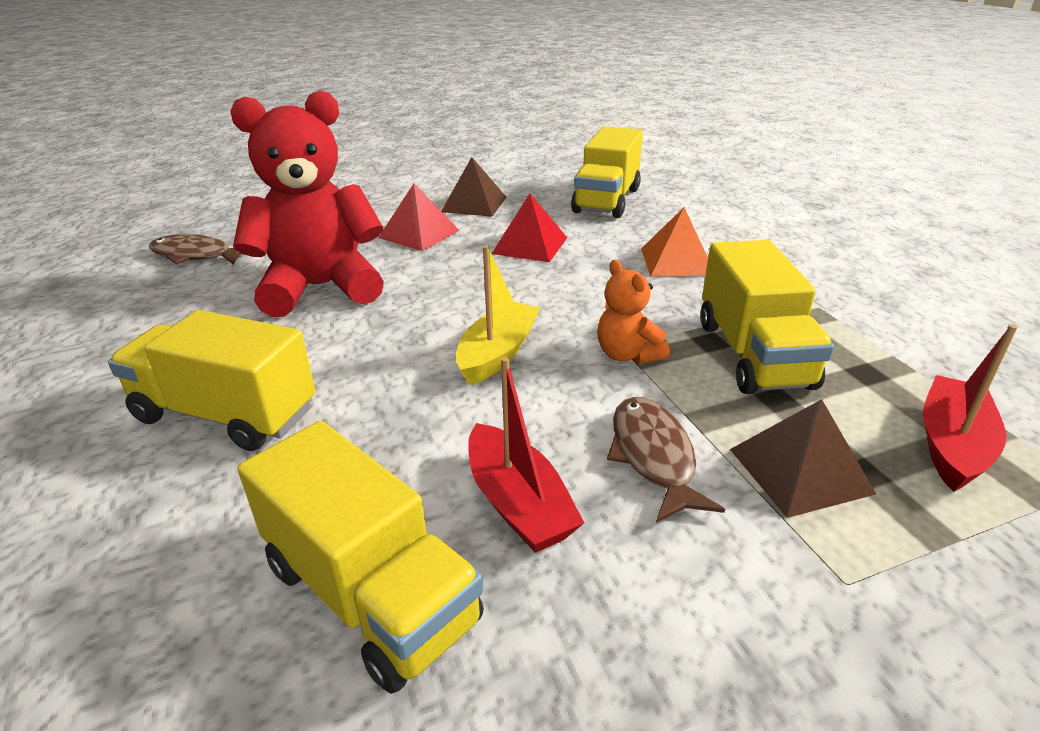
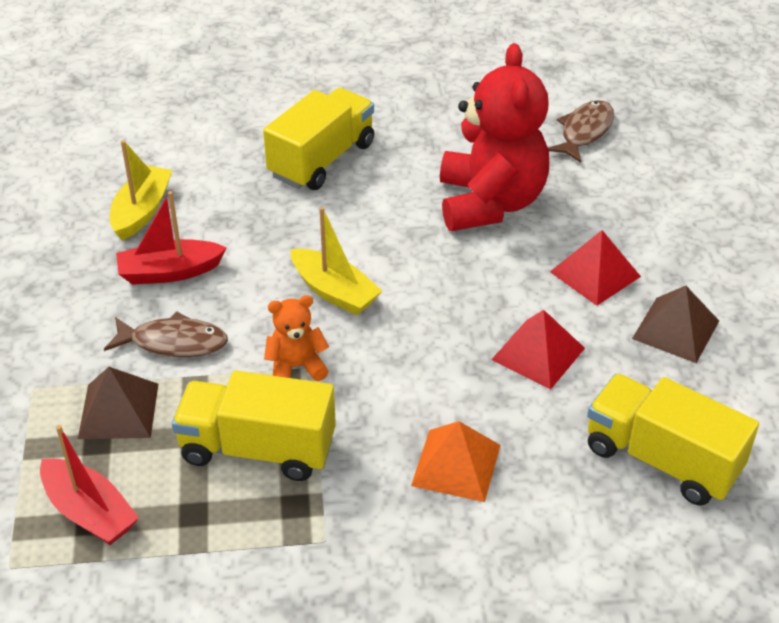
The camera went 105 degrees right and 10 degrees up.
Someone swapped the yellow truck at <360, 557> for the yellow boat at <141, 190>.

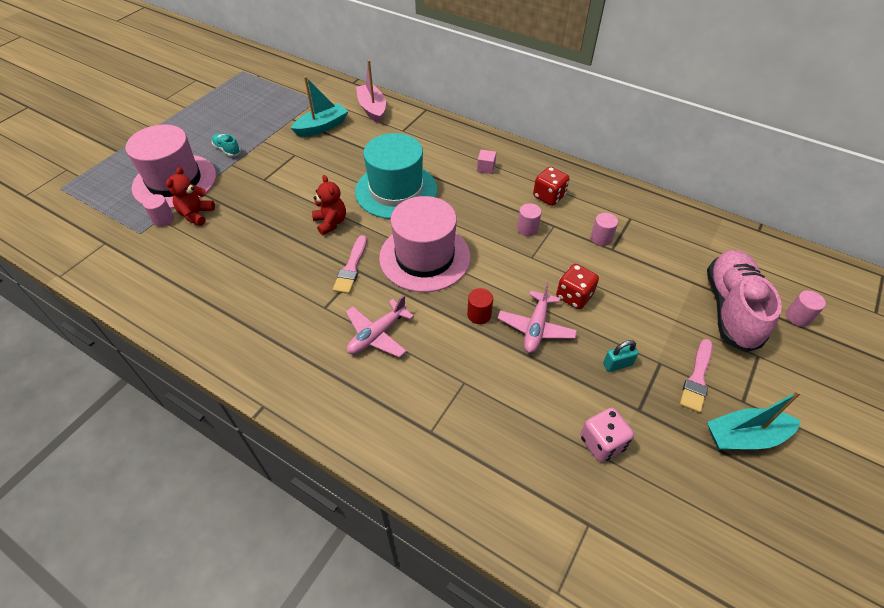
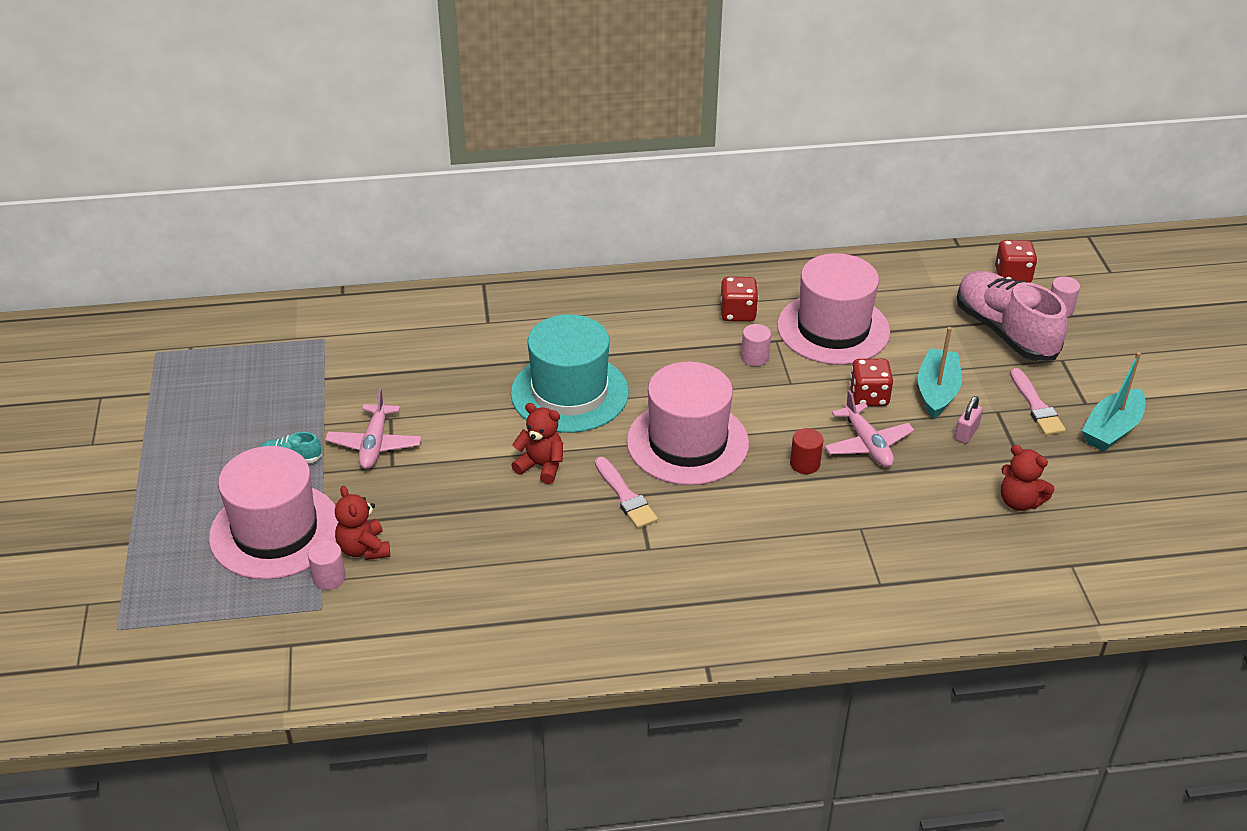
The camera went 40 degrees left and 10 degrees down.
Someone carried the pink plane from <380, 326> to <373, 428>.
Someone swapped the pink cylinder at <604, 229> for the pink hat at <833, 309>.
Someone carried the turquoise boat from <319, 106> to <940, 373>.
Someone repainted the turquoise padlock at <621, 356>, which became the pink padlock at <968, 420>.
Someone put down the red dice at <1016, 261>.
Someone swapped the pink dice at <607, 435> for the red teddy bear at <1028, 478>.
Someone took away the pink boat at <371, 92>.
Someone took away the pink cube at <486, 162>.

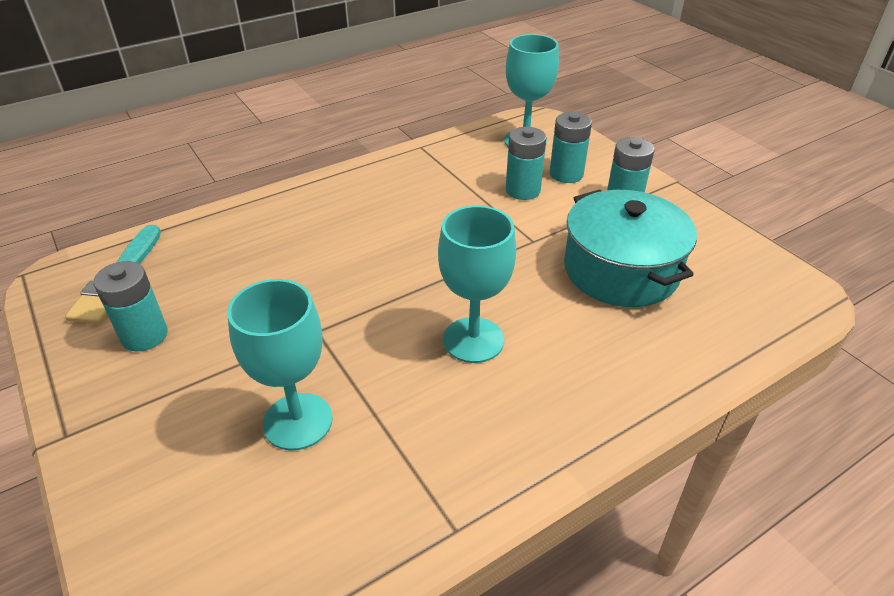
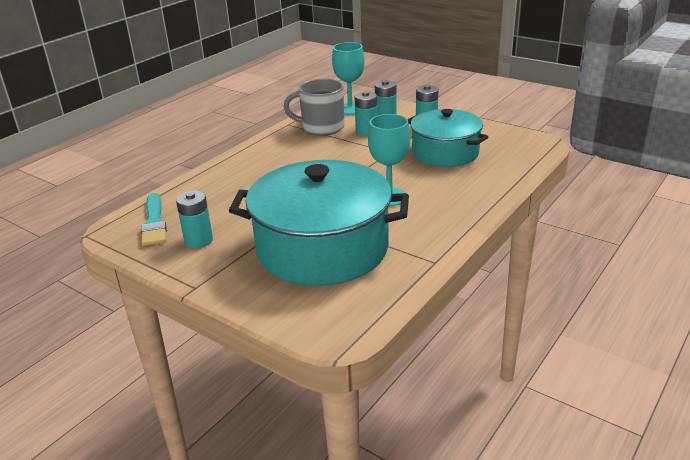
The camera went 20 degrees left and 10 degrees down.
Someone swapped the turquoise goblet at <280, 364> for the turquoise pot at <319, 223>.
Someone put down the grey mug at <314, 107>.

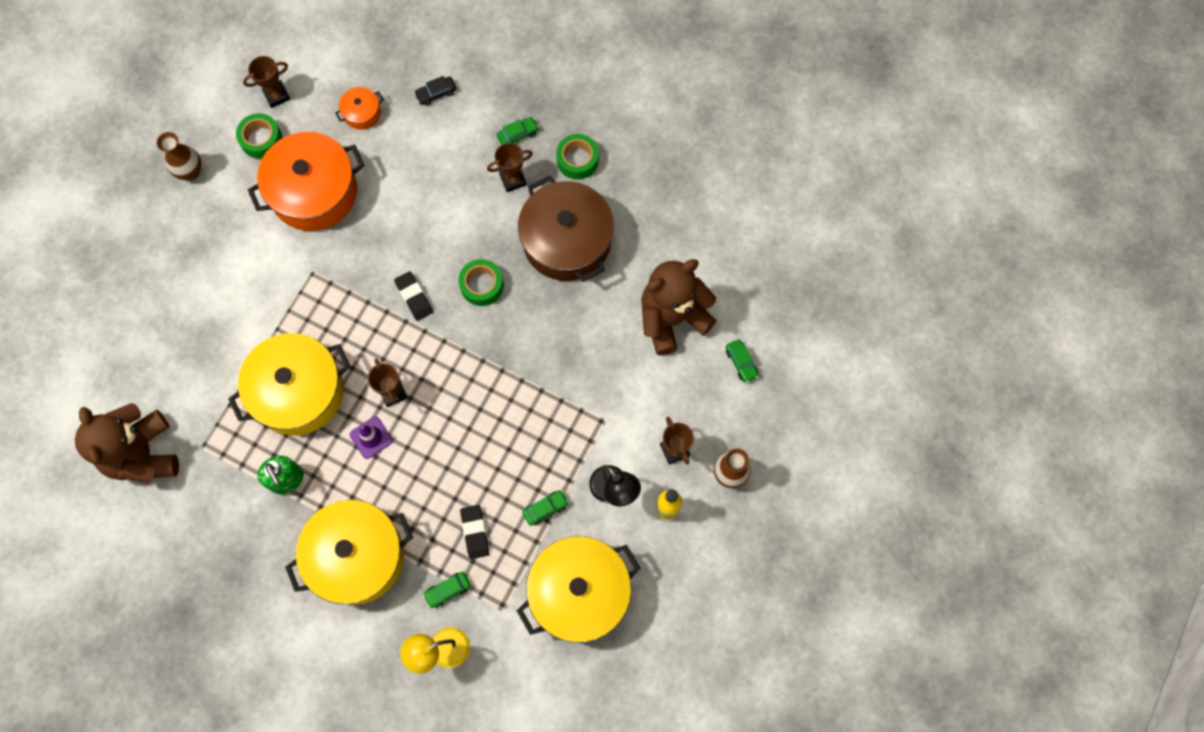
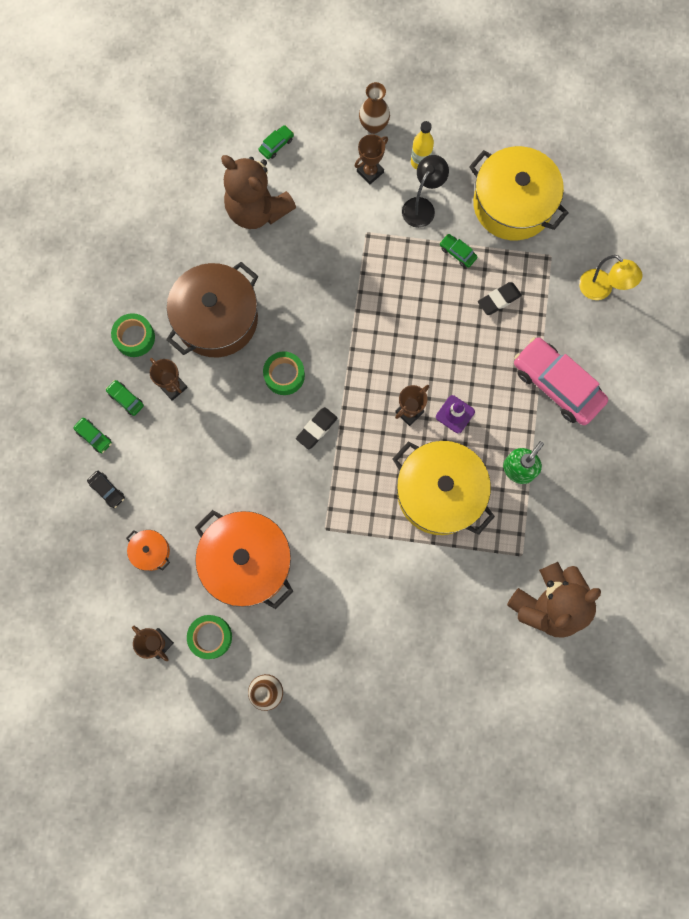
The camera went 110 degrees left and 5 degrees up.
Someone carried the green car from <447, 590> to <92, 435>.
Someone swapped the yellow pot at <349, 552> for the pink car at <561, 381>.

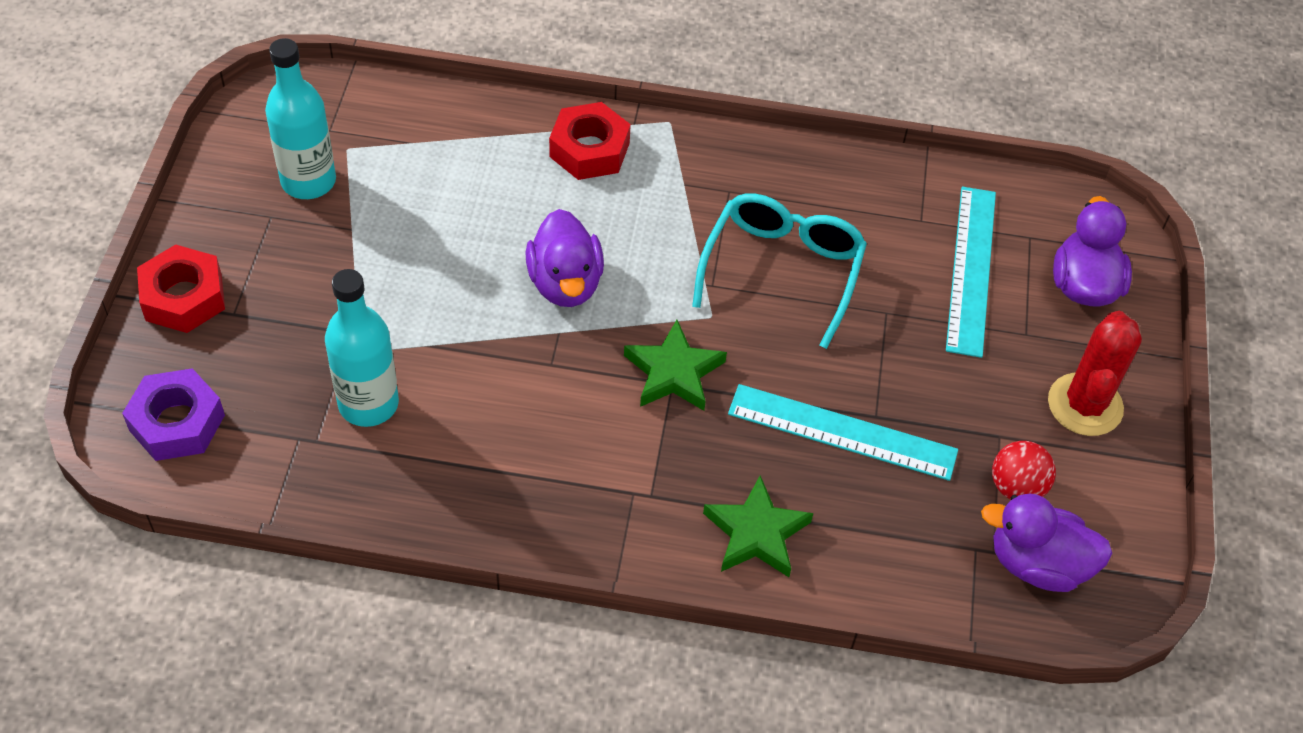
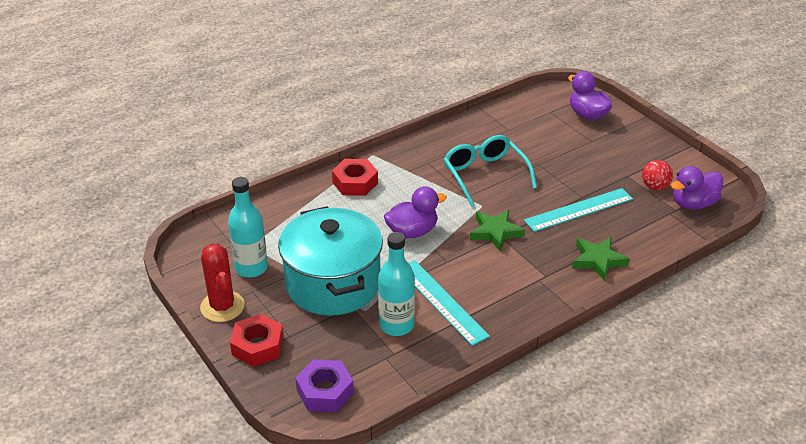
The camera went 40 degrees left and 15 degrees down.
Someone carried the red cactus from <1095, 373> to <222, 283>.
Someone put down the turquoise pot at <330, 261>.
Someone rotated the purple duck at <564, 258> by 60 degrees counterclockwise.
Someone carried the turquoise ruler from <971, 272> to <449, 303>.

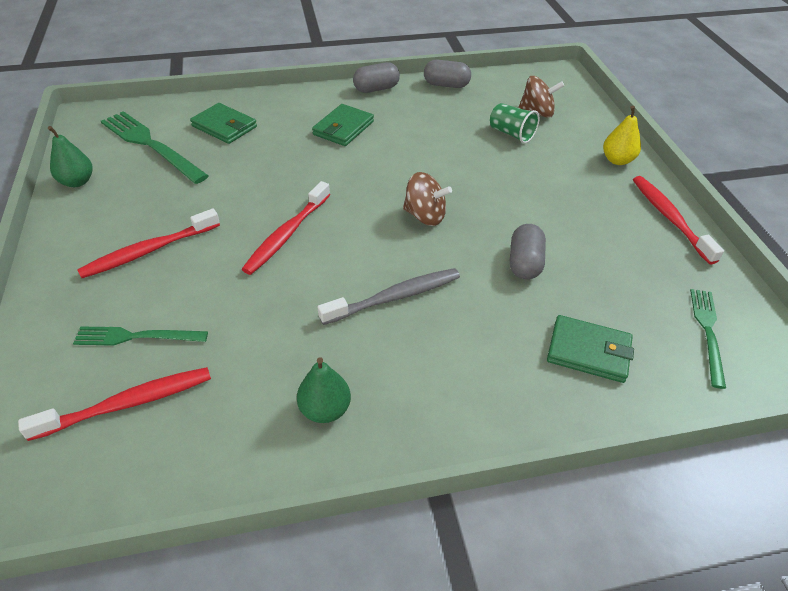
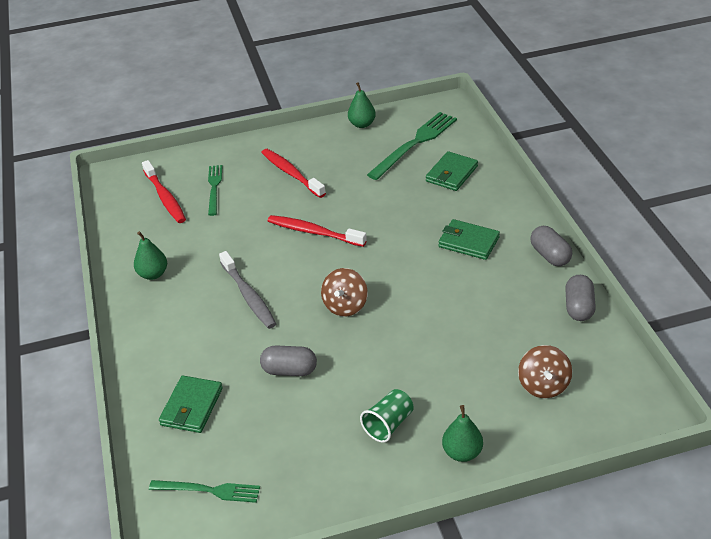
The camera went 90 degrees right and 5 degrees down.
Someone carried the green cup from <514, 123> to <387, 416>.
Someone repainted the yellow pear at <622, 135>, which became the green pear at <462, 433>.
Someone took away the red toothbrush at <678, 220>.

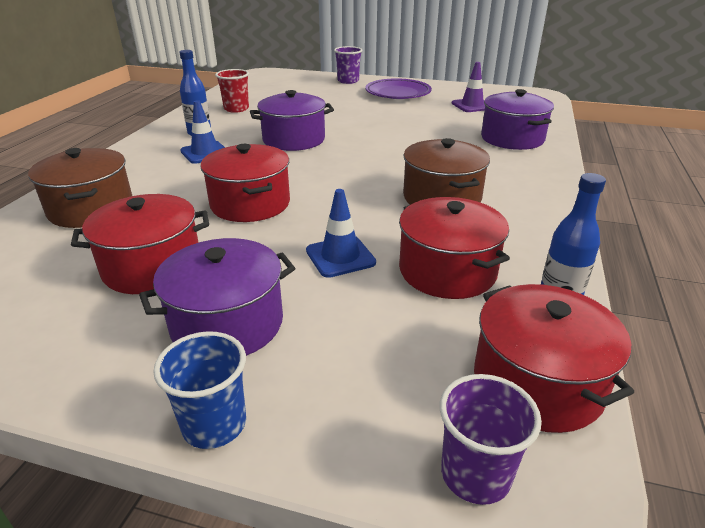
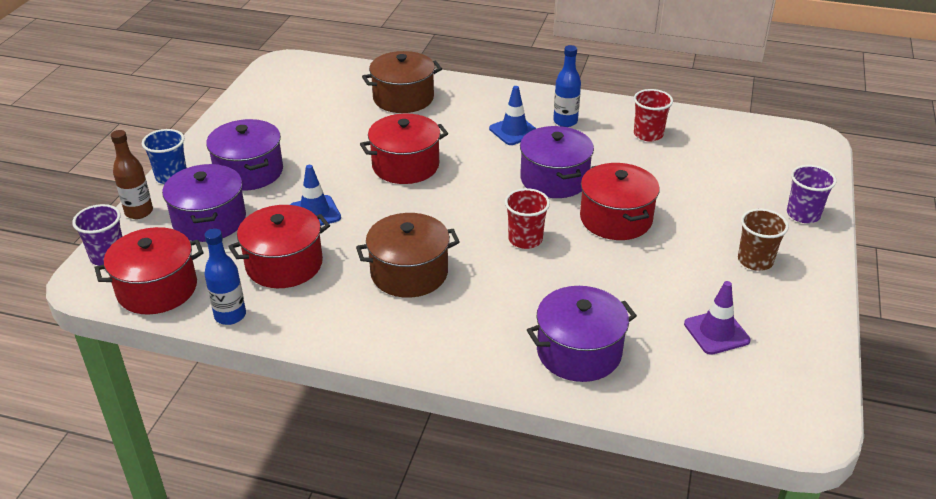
The camera went 90 degrees right and 5 degrees up.
Someone put down the brown bottle at <132, 174>.
Someone put down the purple pot at <204, 203>.
Someone put down the red cup at <527, 218>.
Someone carried the red pot from <140, 244> to <620, 201>.
Someone swapped the purple plate at <398, 88> for the brown cup at <763, 240>.

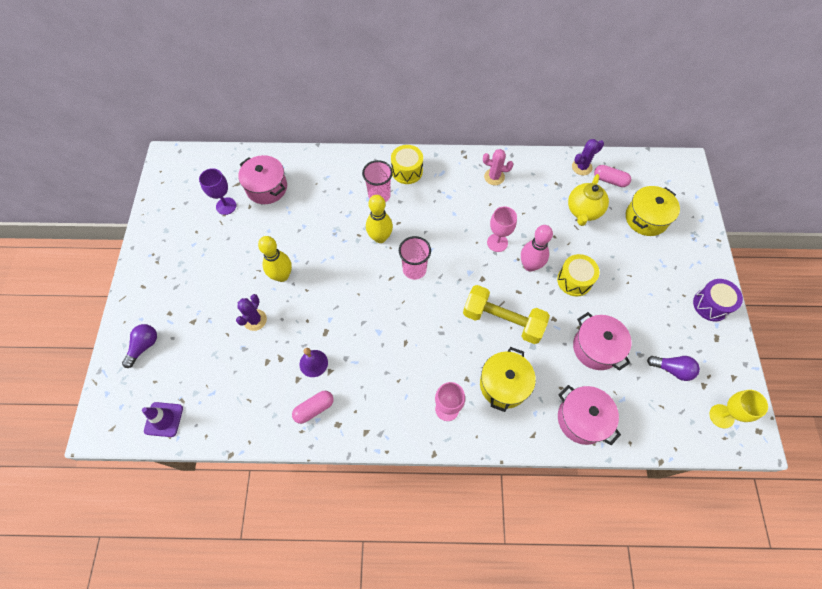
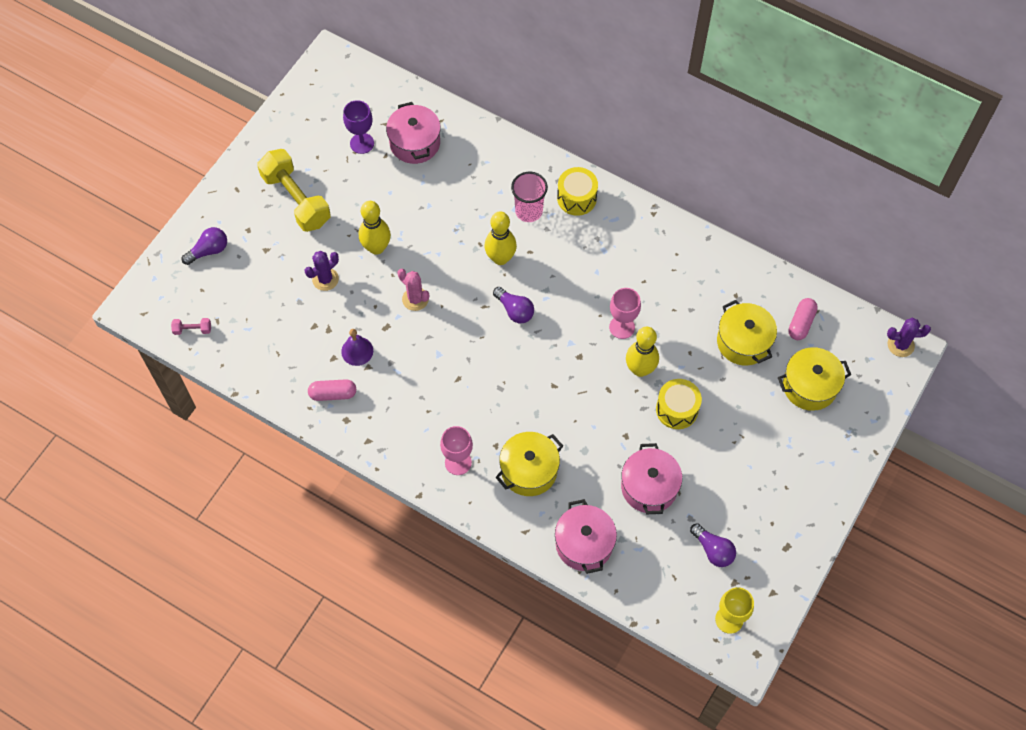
The camera went 30 degrees right and 0 degrees up.
Someone swapped the purple traffic cone at <162, 419> for the pink dumbbell at <191, 326>.
Someone carried the yellow dumbbell from <506, 314> to <294, 190>.
Someone carried the pink cactus from <498, 167> to <413, 290>.
Someone swapped the pink cup at <415, 258> for the purple light bulb at <513, 305>.
Someone repainted the pink bowling pin at <537, 248>, which became the yellow bowling pin at <642, 352>.
Someone swapped the yellow teapot at <588, 200> for the yellow pot at <747, 333>.
Someone rotated the pink capsule at <612, 176> by 60 degrees clockwise.
Someone carried the purple cactus from <588, 157> to <909, 337>.
Someone took away the purple drum at <718, 300>.

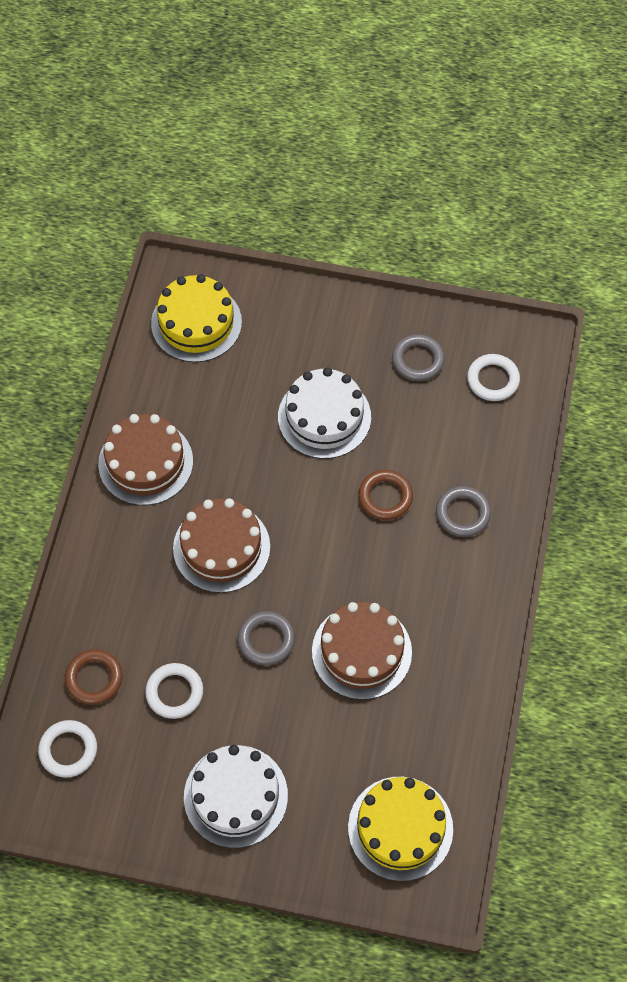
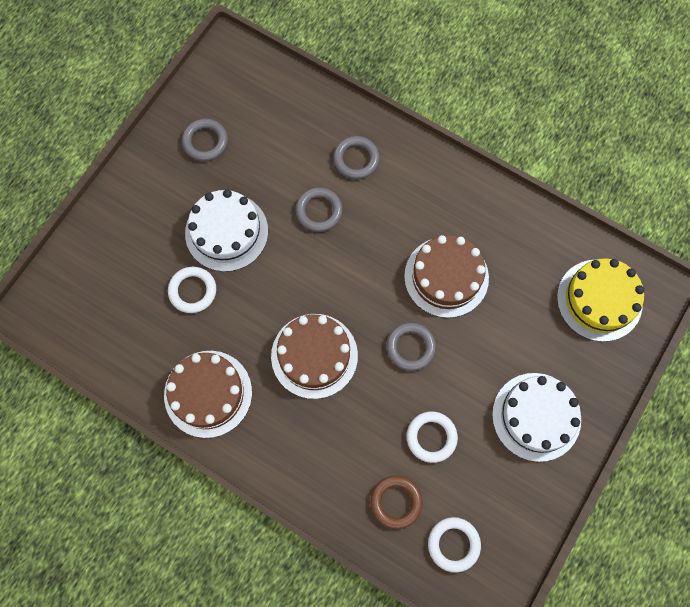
The camera went 70 degrees left and 10 degrees up.
Someone carried the white ring from <493, 377> to <192, 289>.
Someone repainted the brown ring at <385, 495>, which became the grey ring at <319, 209>.
Someone took away the yellow cake at <196, 318>.

